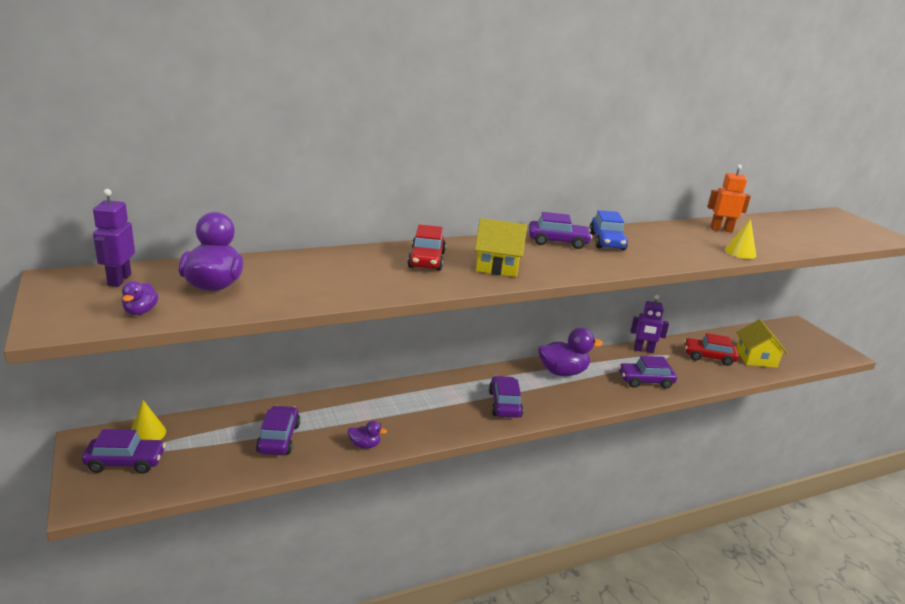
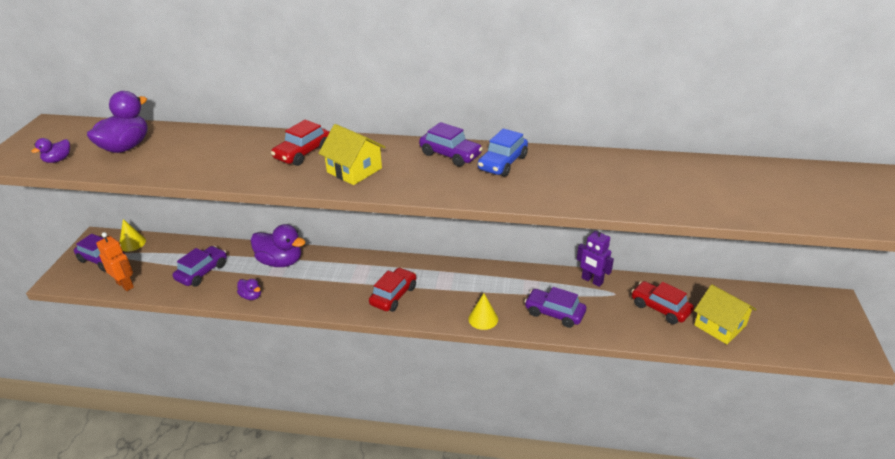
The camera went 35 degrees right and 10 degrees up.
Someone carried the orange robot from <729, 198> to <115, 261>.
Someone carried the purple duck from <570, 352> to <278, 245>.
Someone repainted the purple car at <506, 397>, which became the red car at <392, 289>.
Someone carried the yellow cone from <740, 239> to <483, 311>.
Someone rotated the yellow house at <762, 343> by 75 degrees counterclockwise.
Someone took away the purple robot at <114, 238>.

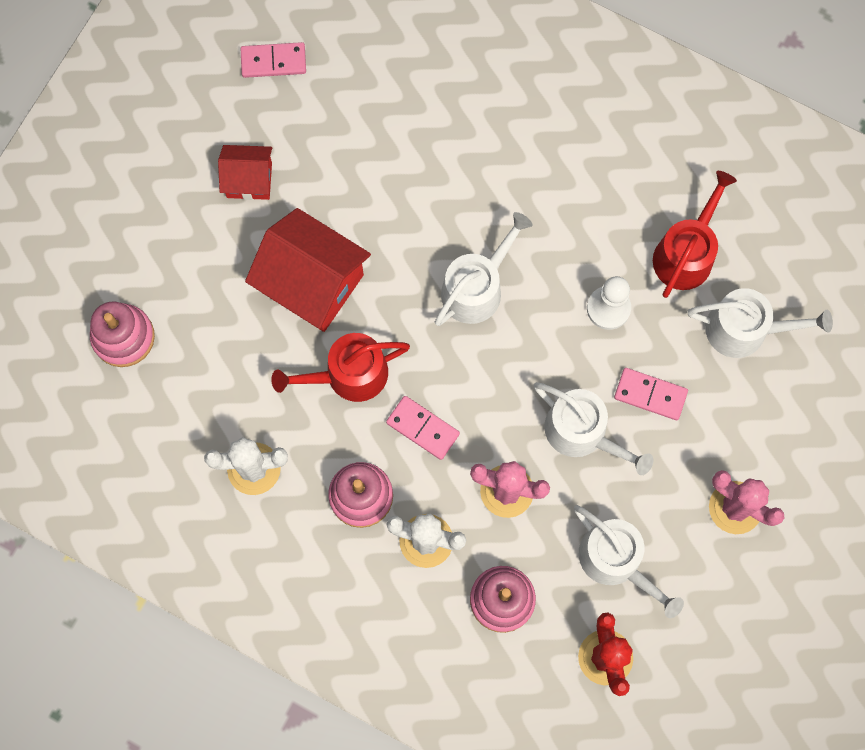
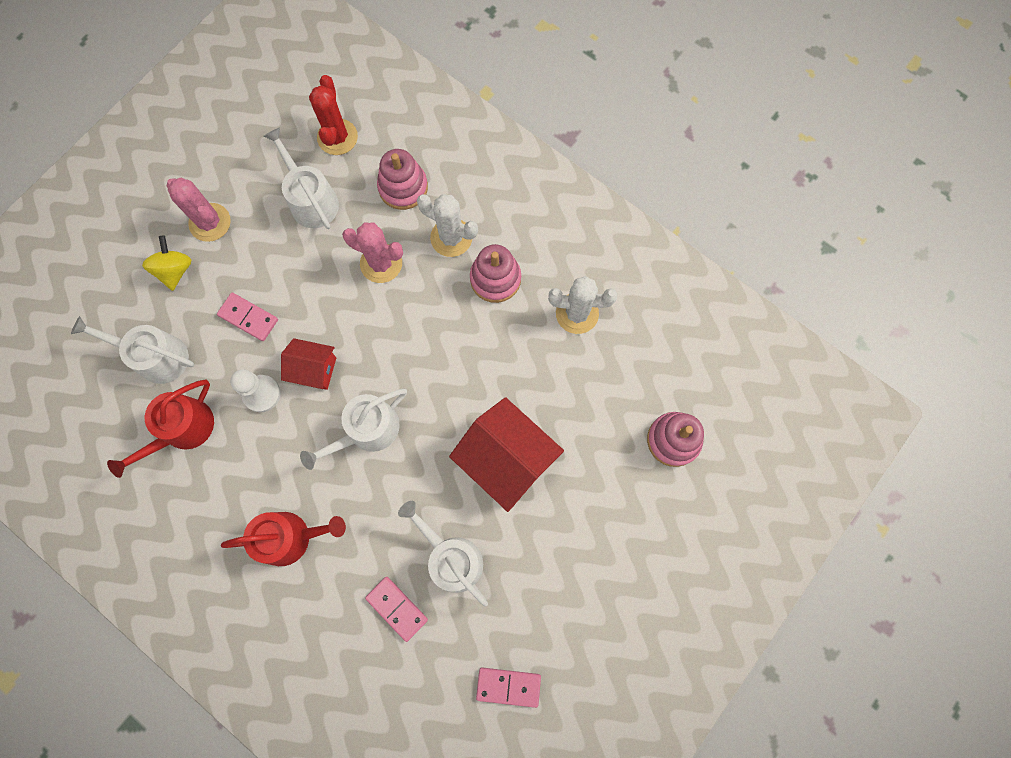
The camera went 170 degrees left and 0 degrees up.
Someone put down the yellow spinning top at <166, 263>.
Someone carried the red watering can from <340, 367> to <283, 539>.
Someone carried the red house from <245, 172> to <308, 364>.
Someone carried the pink domino from <423, 428> to <396, 609>.
Someone carried the white watering can from <593, 428> to <443, 554>.

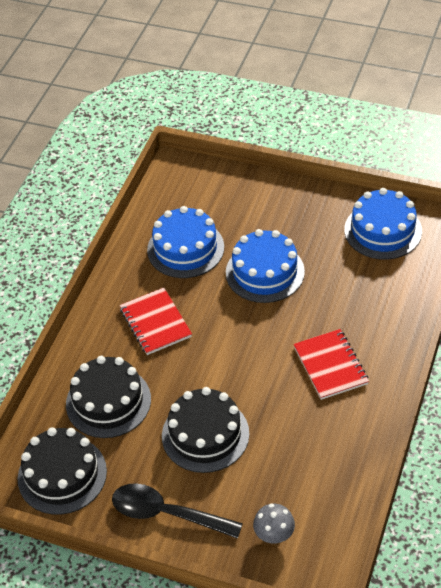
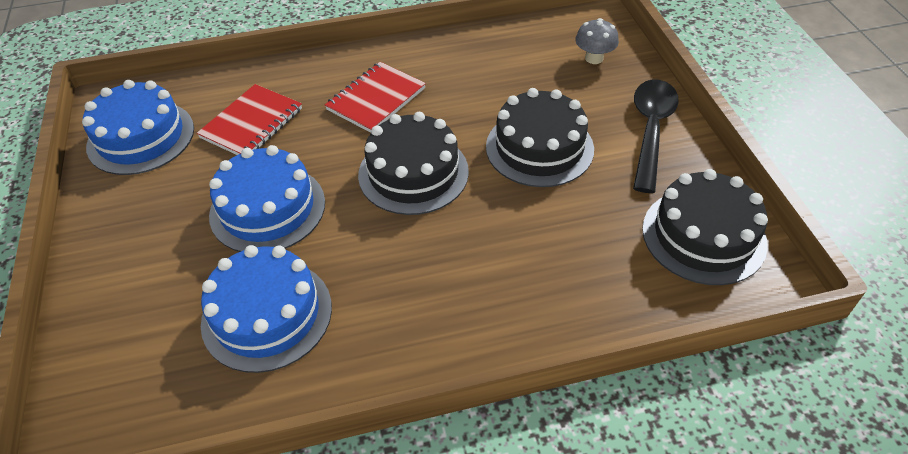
The camera went 125 degrees left and 0 degrees up.
Someone carried the red notebook from <156, 321> to <249, 119>.
Someone carried the black cake from <108, 397> to <413, 163>.
Someone rotated the black spoon at <177, 511> by 150 degrees counterclockwise.

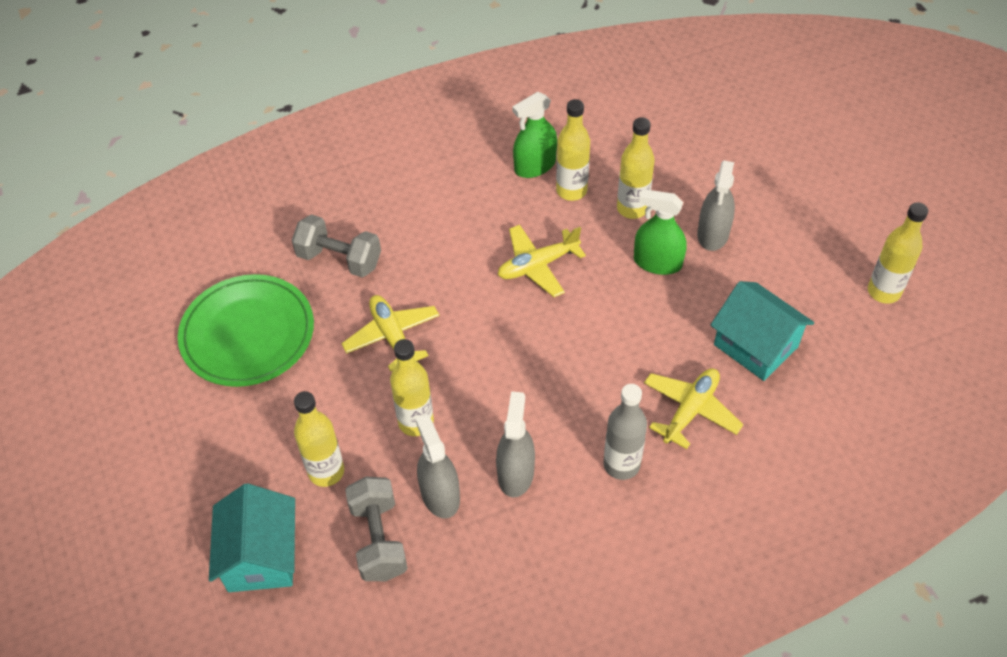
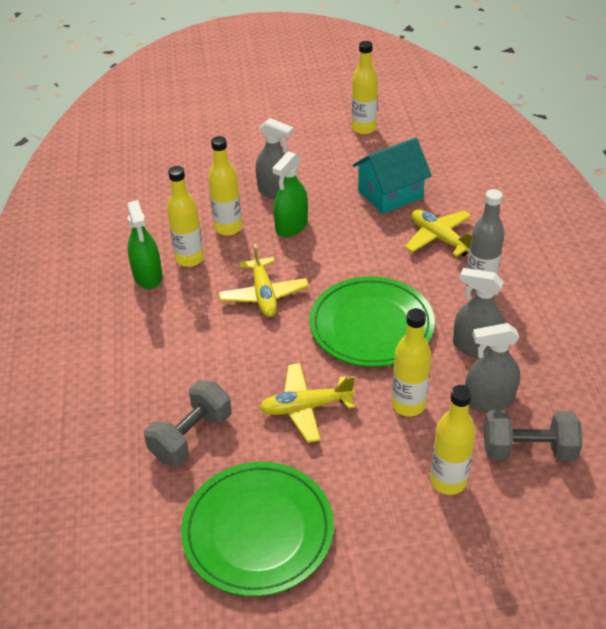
The camera went 75 degrees left and 10 degrees down.
Someone put down the green plate at <372, 322>.
Someone took away the turquoise house at <252, 537>.

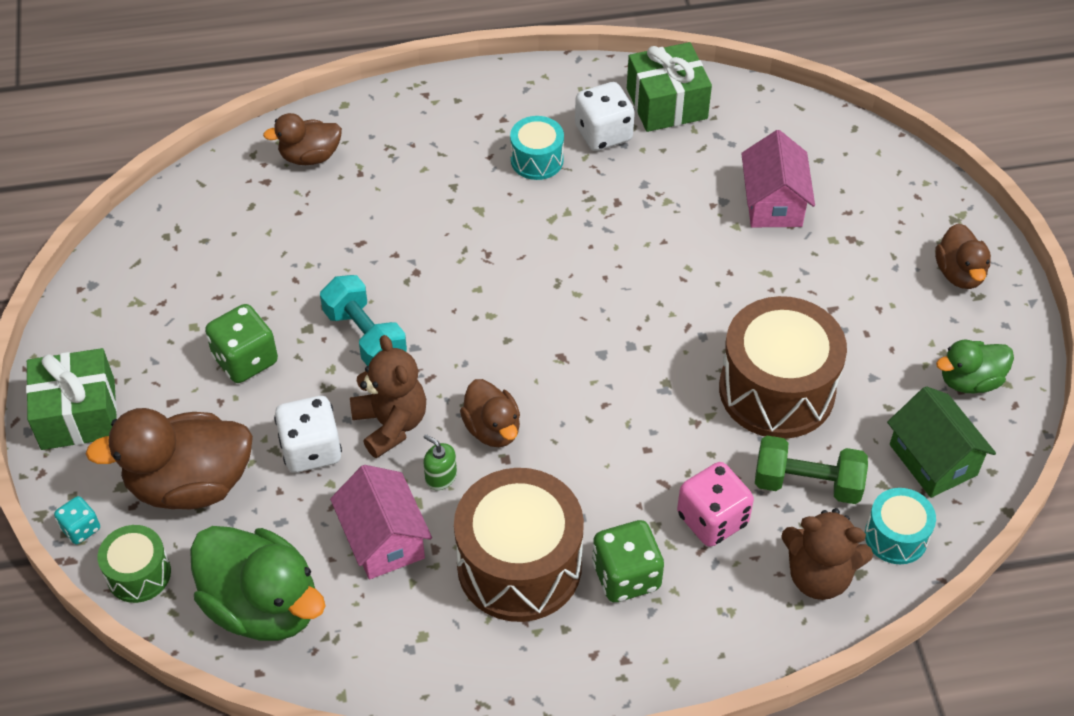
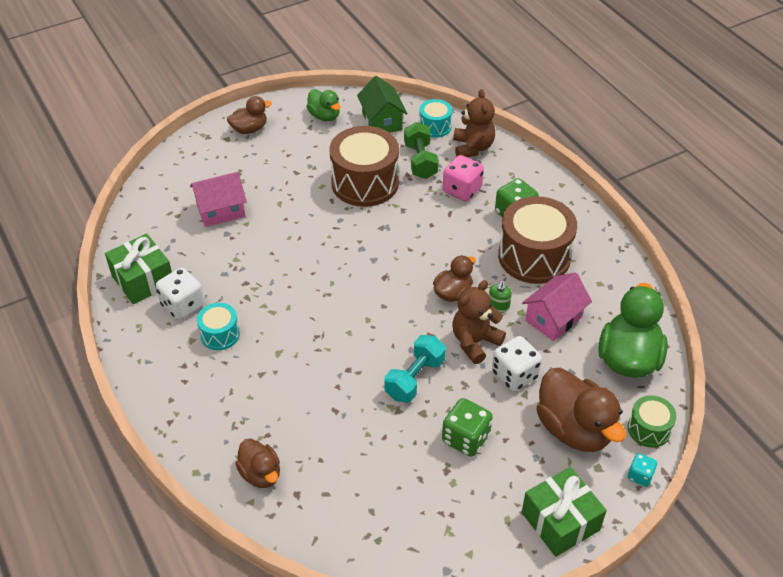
The camera went 110 degrees left and 5 degrees down.
Someone rotated the green house at <941, 442> by 60 degrees counterclockwise.

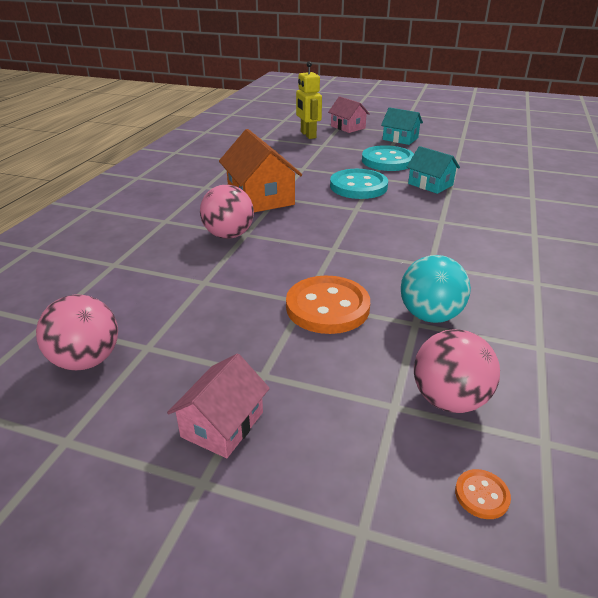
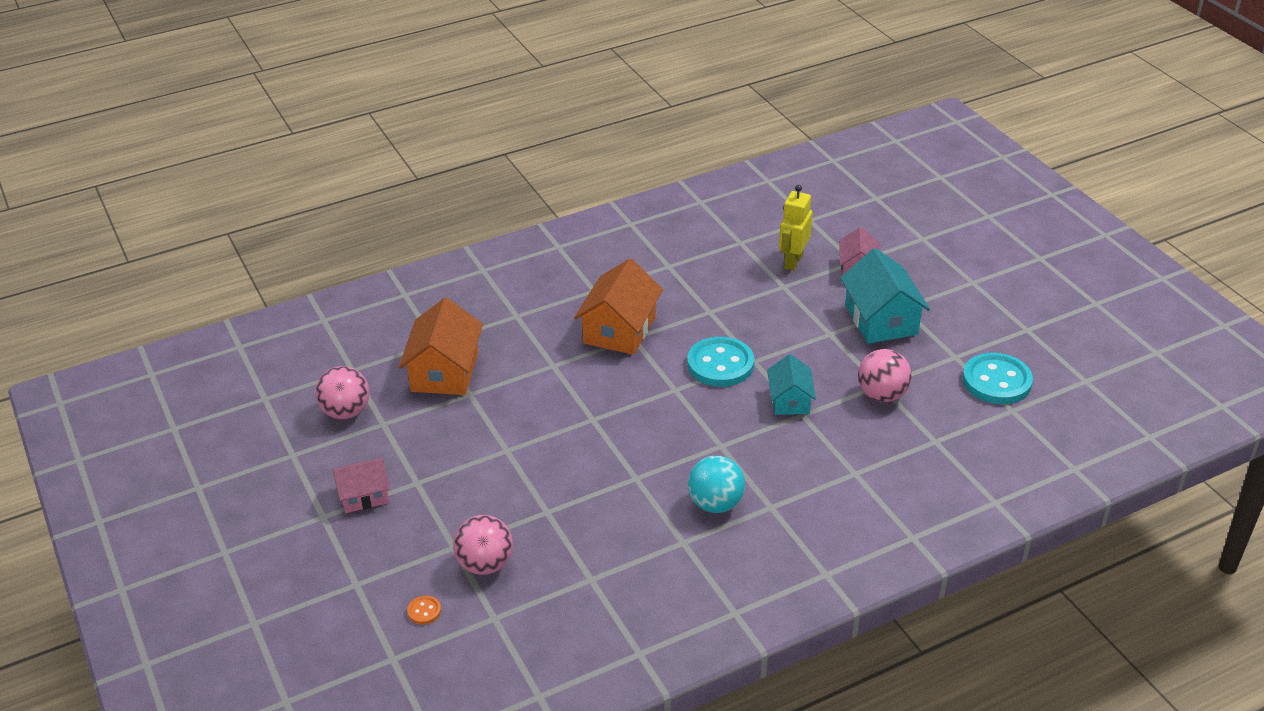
The camera went 45 degrees right and 5 degrees up.
Someone put down the orange house at <441, 346>.
Someone carried the turquoise ball from <436, 289> to <716, 484>.
Someone scaled the turquoise house at <402, 126> by 1.64.
Someone carried the pink ball from <227, 211> to <885, 375>.
Someone carried the turquoise button from <388, 158> to <998, 378>.
Someone took away the orange button at <328, 305>.

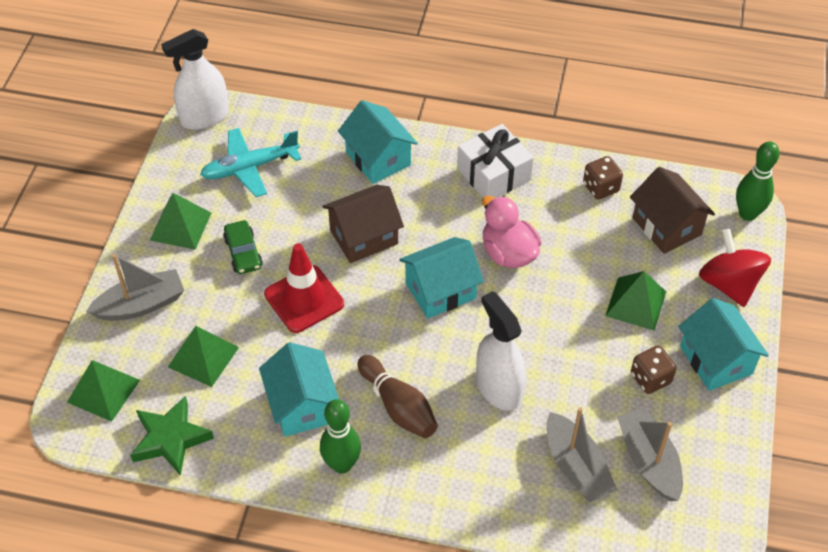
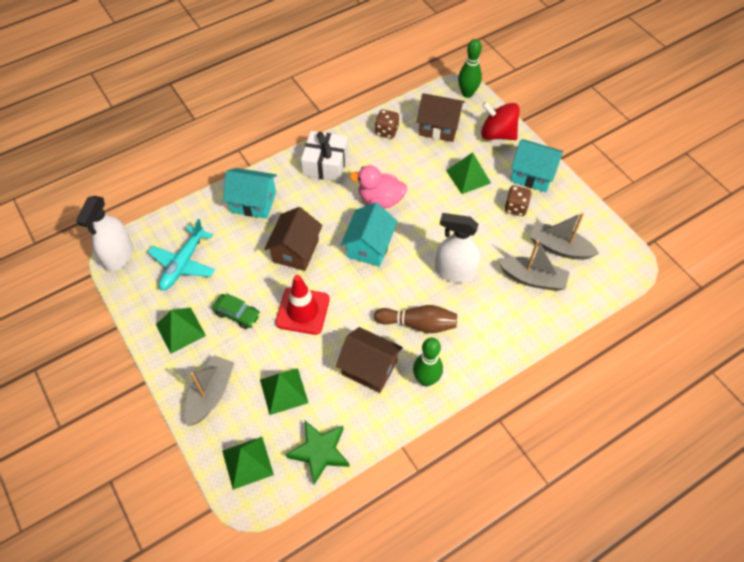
The camera went 45 degrees left and 5 degrees up.
Someone repainted the turquoise house at <299, 389>, which became the brown house at <369, 360>.

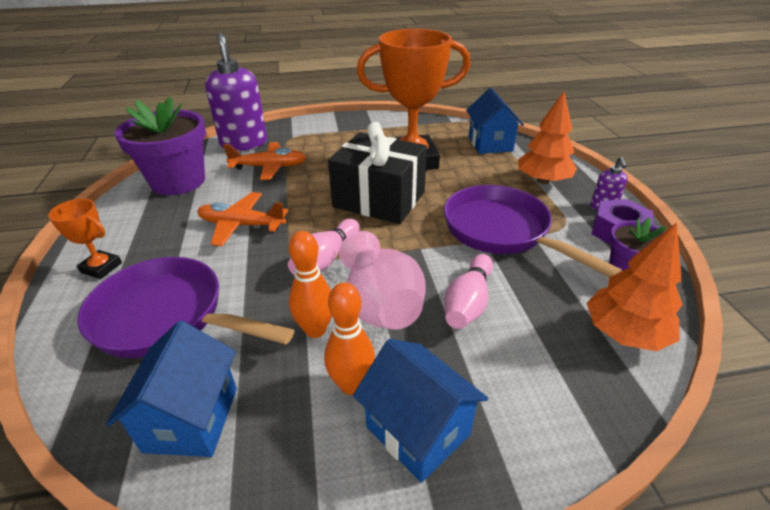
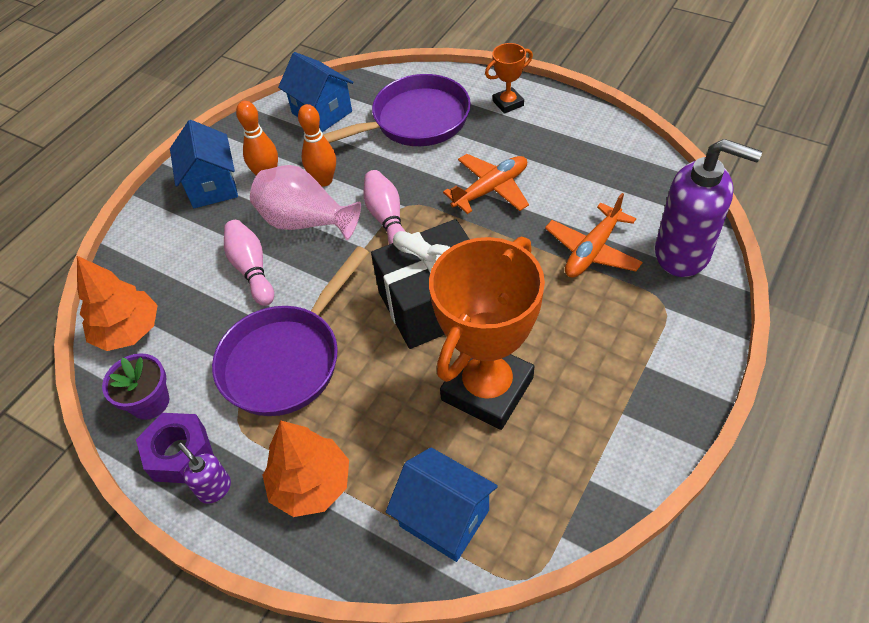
The camera went 135 degrees right and 15 degrees up.
Someone rotated the blue house at <420, 411> by 75 degrees clockwise.
Someone rotated the purple pan at <533, 231> by 120 degrees clockwise.
Someone took away the purple flower pot at <160, 146>.

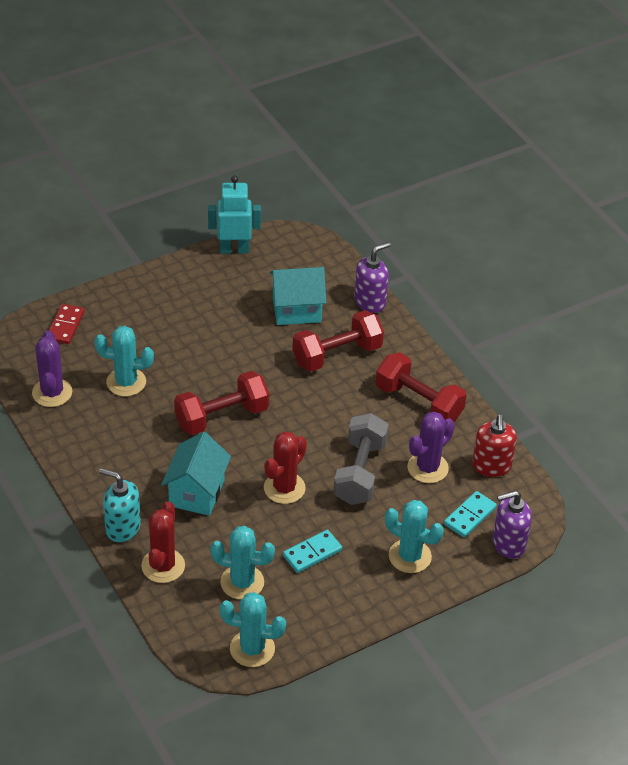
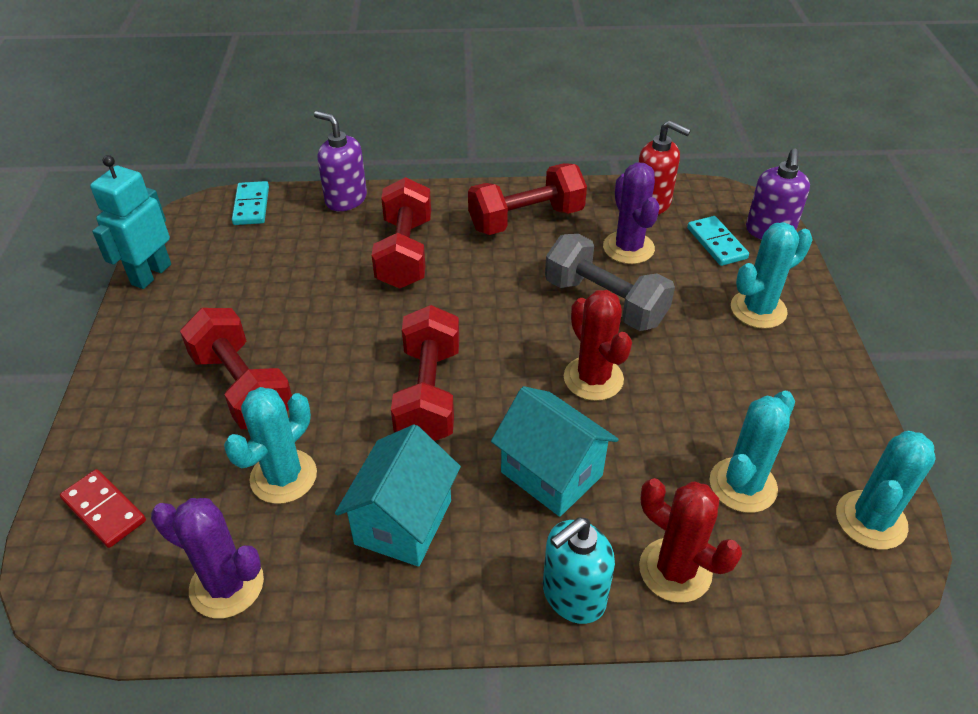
The camera went 60 degrees left and 0 degrees up.
Someone put down the red dumbbell at <236, 368>.
Someone carried the turquoise domino from <312, 551> to <250, 203>.
Someone rotated the purple soap dispenser at <372, 277> by 45 degrees counterclockwise.
Someone carried the turquoise house from <298, 296> to <398, 495>.

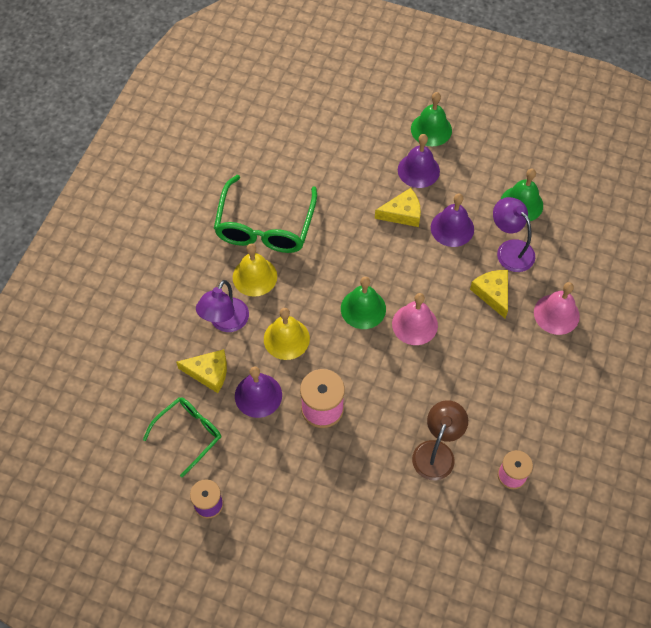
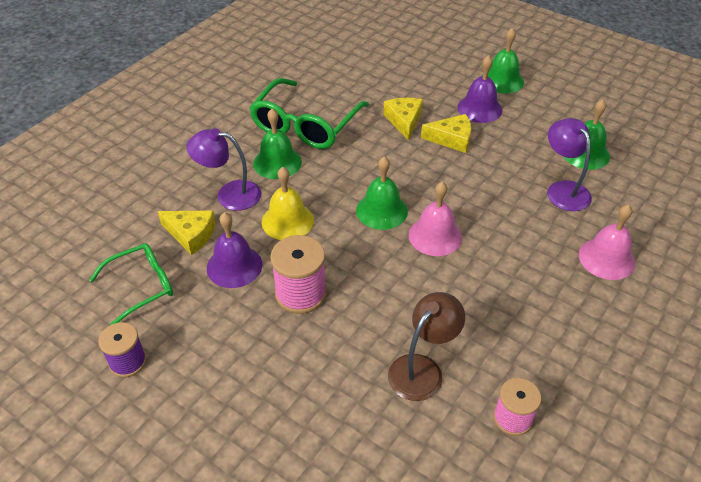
The camera went 15 degrees right and 15 degrees down.
Someone rotated the purple lamp at <222, 306> by 60 degrees clockwise.
Someone repainted the yellow bell at <255, 270>, which became the green bell at <277, 143>.
Someone carried the yellow cheese from <489, 294> to <403, 119>.
Someone took away the purple bell at <452, 220>.

